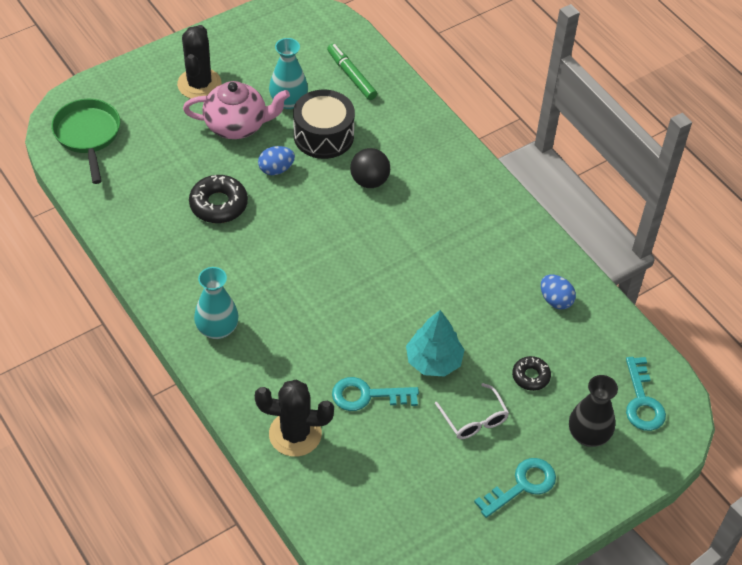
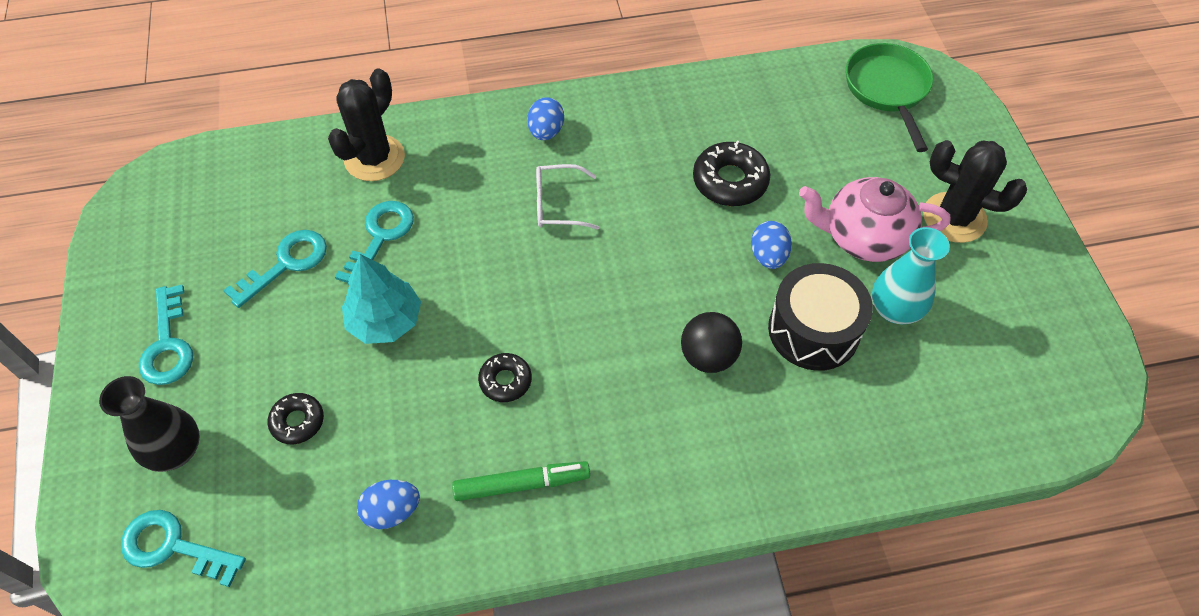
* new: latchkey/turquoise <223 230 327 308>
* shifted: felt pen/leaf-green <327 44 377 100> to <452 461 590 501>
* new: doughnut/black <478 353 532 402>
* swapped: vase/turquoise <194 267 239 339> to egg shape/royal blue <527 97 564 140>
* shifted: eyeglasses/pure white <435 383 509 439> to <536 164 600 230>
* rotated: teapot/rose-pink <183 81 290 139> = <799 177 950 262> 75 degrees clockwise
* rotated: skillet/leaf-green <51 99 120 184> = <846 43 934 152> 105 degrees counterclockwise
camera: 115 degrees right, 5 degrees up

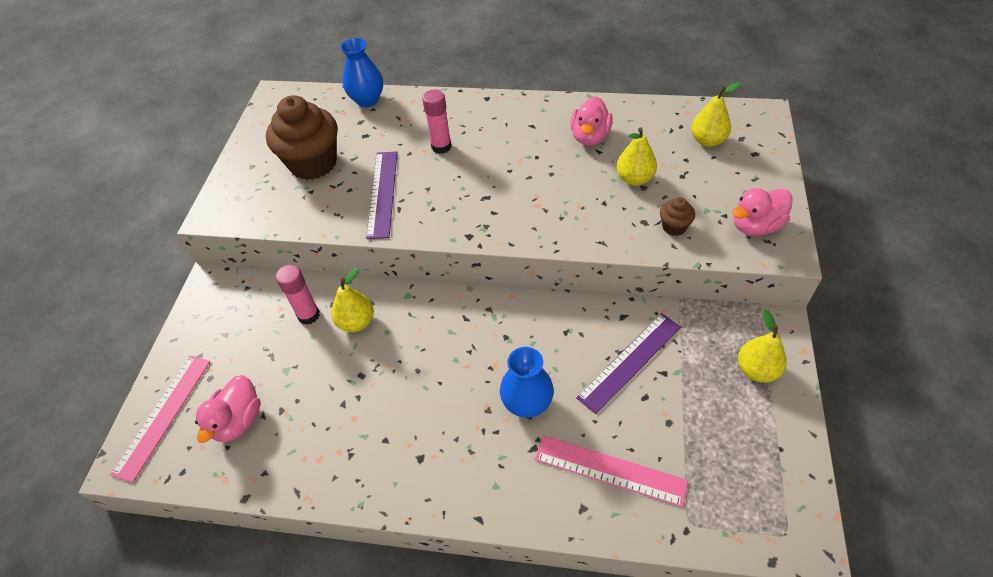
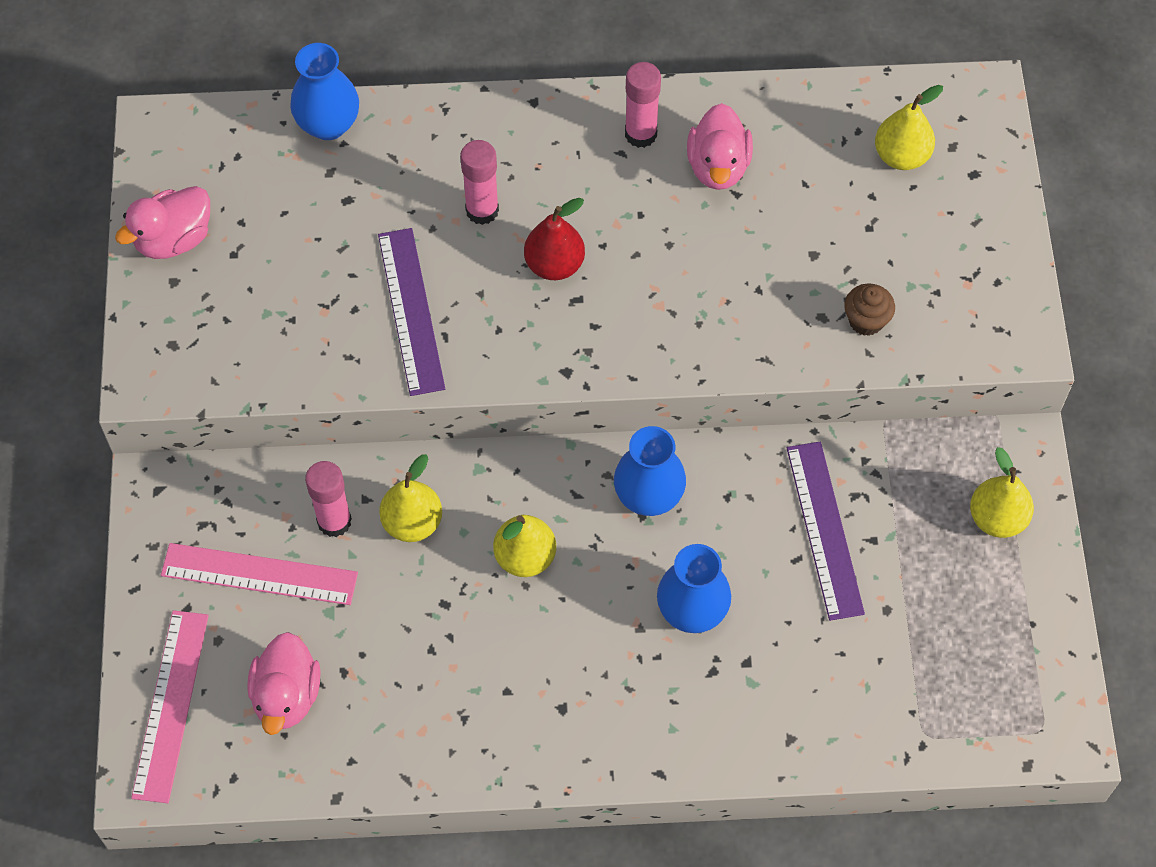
* shifted: duck/rose-pink <732 188 793 236> to <115 186 210 259>
* shifted: ruler/rose-pink <535 435 688 507> to <161 543 358 605>
* shifted: pear fruit/bright yellow <616 127 657 186> to <493 515 556 577>
* new: pear fruit/crimson <524 198 585 280>
* new: vase/royal blue <614 426 686 516>
* new: glue stick/rose-pink <625 62 661 148>
* rotated: ruler/royal purple <576 313 681 414> = <787 442 865 621> 45 degrees counterclockwise
* gone: fairy cake/russet <266 95 337 180>
camera: 15 degrees left, 10 degrees up

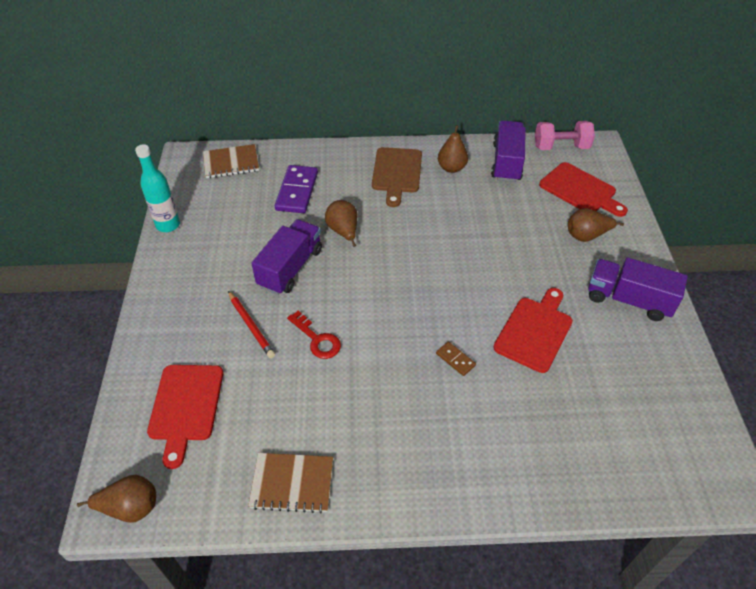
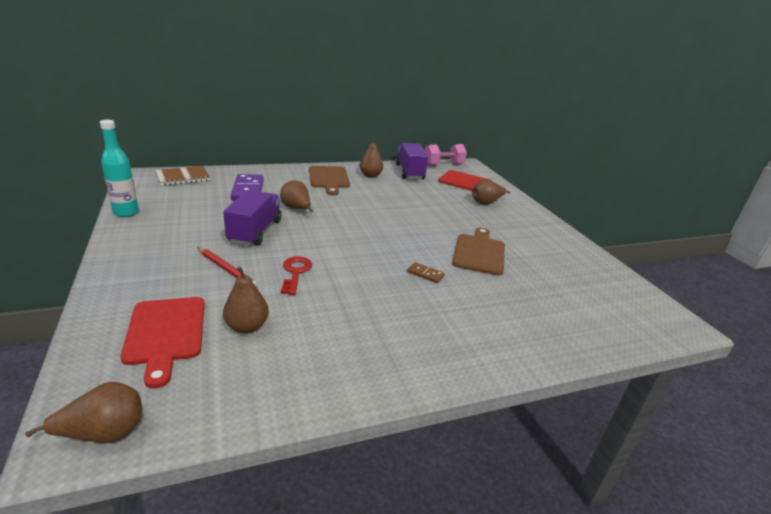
* new: pear fruit/russet <223 267 269 334>
* rotated: latchkey/crimson <287 310 341 359> = <281 256 312 295> 120 degrees counterclockwise
* repainted: cutting board/crimson <493 288 573 373> to cutting board/russet <452 228 505 276>
* gone: notepad/russet <248 453 333 513>
* gone: toy truck/royal purple <588 257 688 321>
camera: 20 degrees left, 20 degrees down

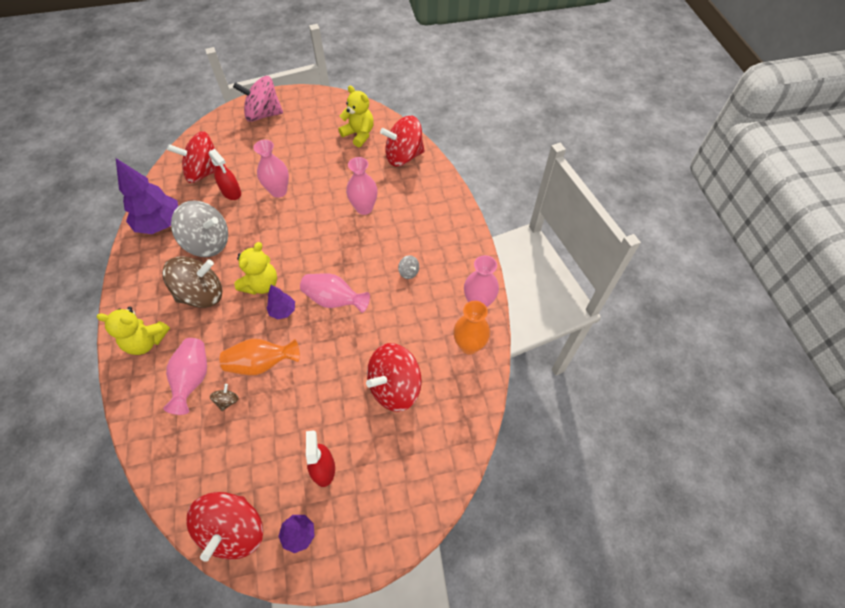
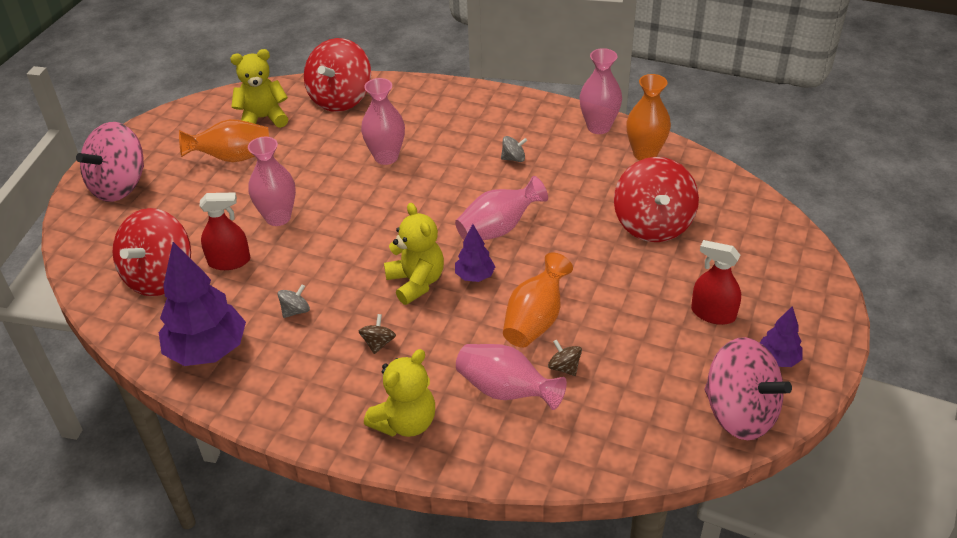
* new: vase/orange-coloured <179 119 269 162>
* scaled: toy top/gray <171 200 228 257> = <278 285 310 318> x0.40
* scaled: toy top/russet <162 256 222 308> = <359 314 396 354> x0.40
* repainted: toy top/crimson <186 492 263 562> to toy top/rose-pink <704 337 792 440>
camera: 55 degrees left, 15 degrees down

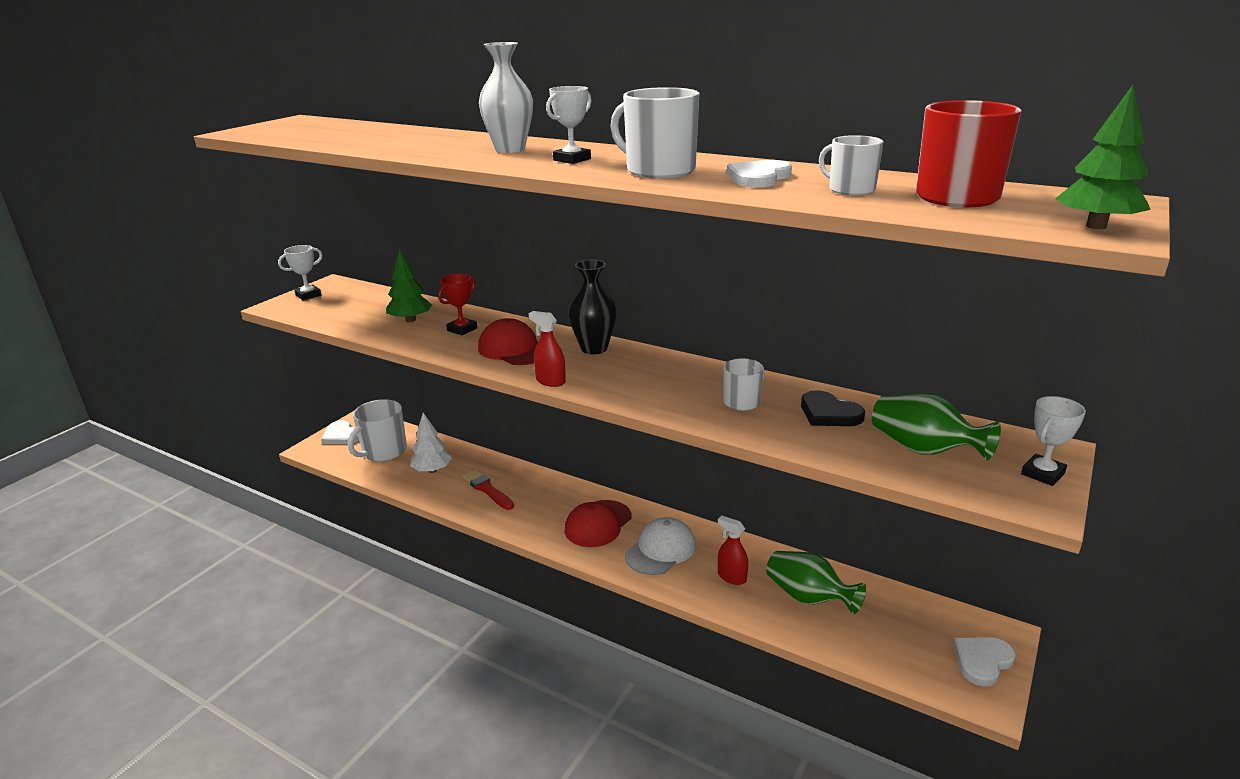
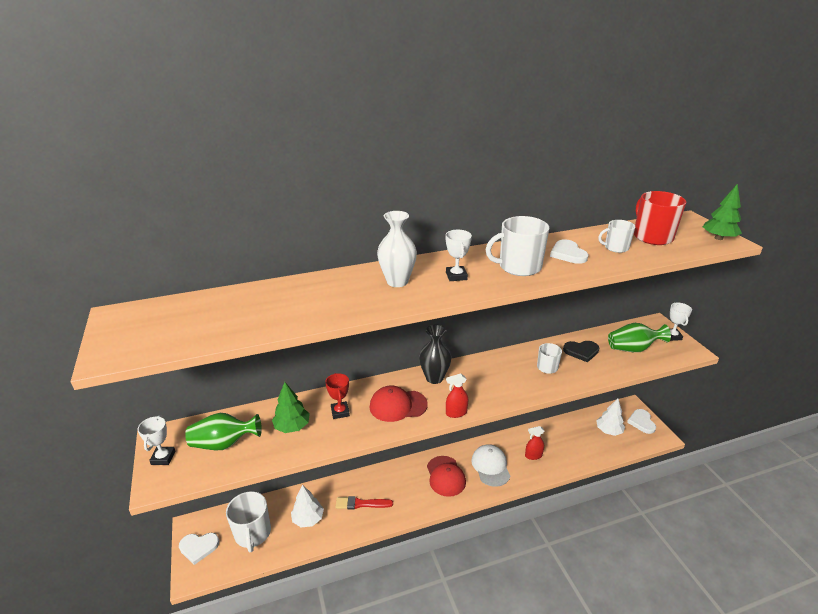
* shifted: vase/leaf-green <766 551 866 614> to <185 413 262 451>
* new: fir tree/pure white <596 399 625 436>
camera: 50 degrees left, 5 degrees up

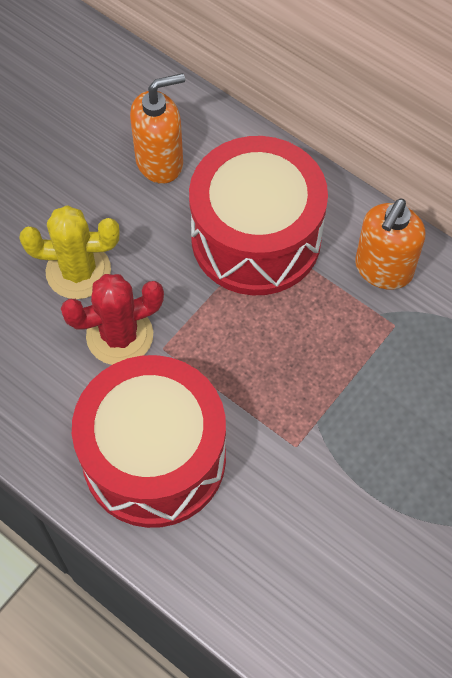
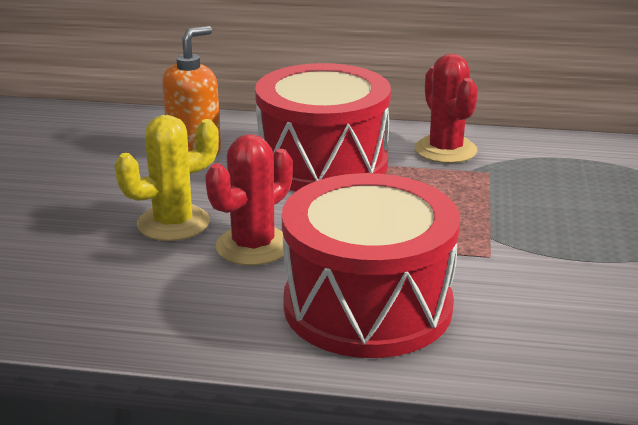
* swapped: soap dispenser/orange-coloured <355 198 425 290> to saguaro cactus/crimson <415 54 478 163>
camera: 30 degrees left, 35 degrees down

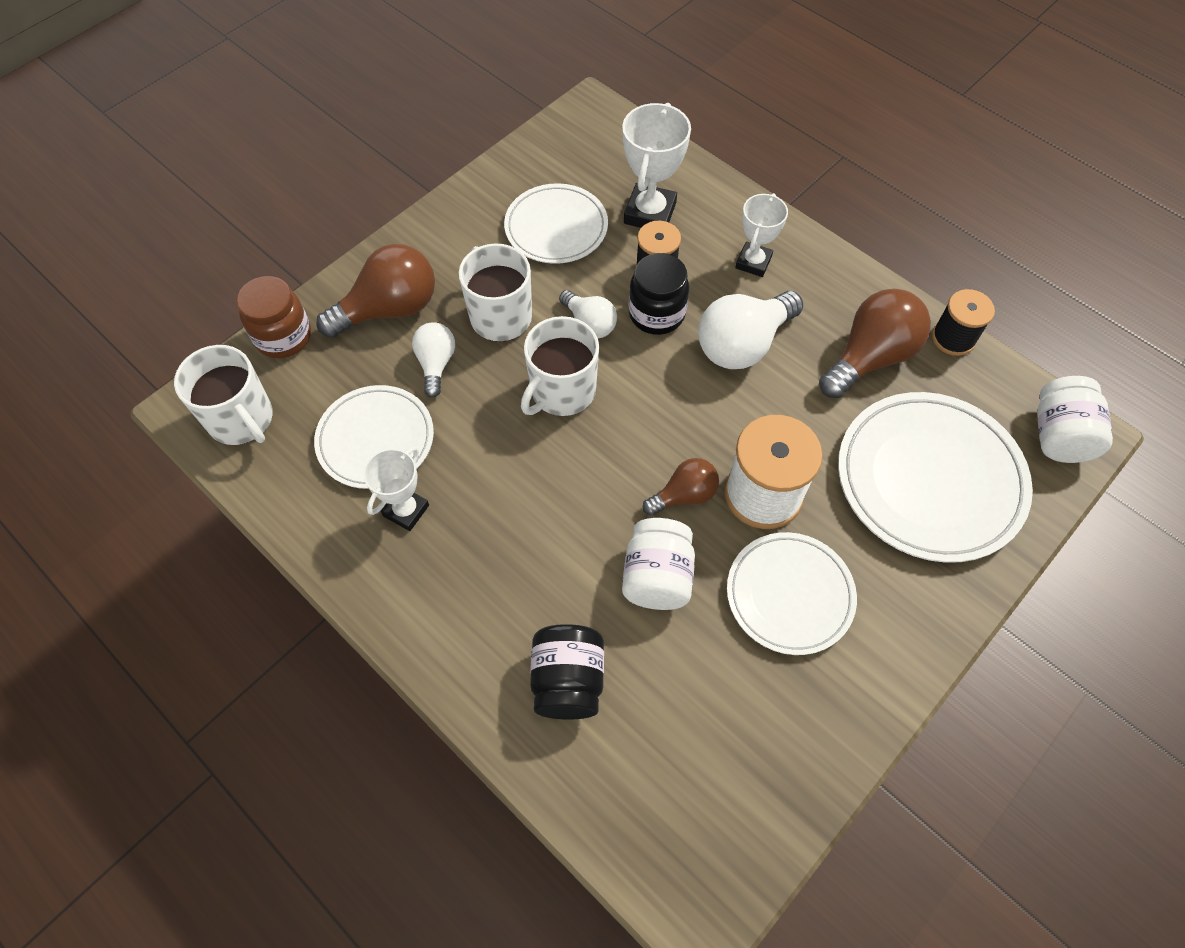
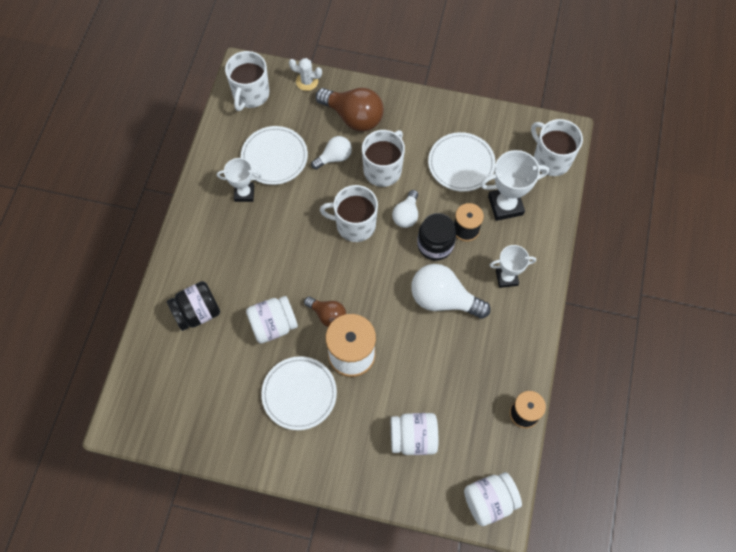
* swapped: jam jar/russet <237 276 311 358> to saguaro cactus/pure white <289 58 322 91>
* swapped: dinner plate/pure white <838 392 1033 563> to jam jar/pure white <391 413 438 455>
* new: coffee mug/pure white <531 119 583 176>
* gone: bulb/russet <819 288 931 398>
camera: 60 degrees right, 5 degrees up

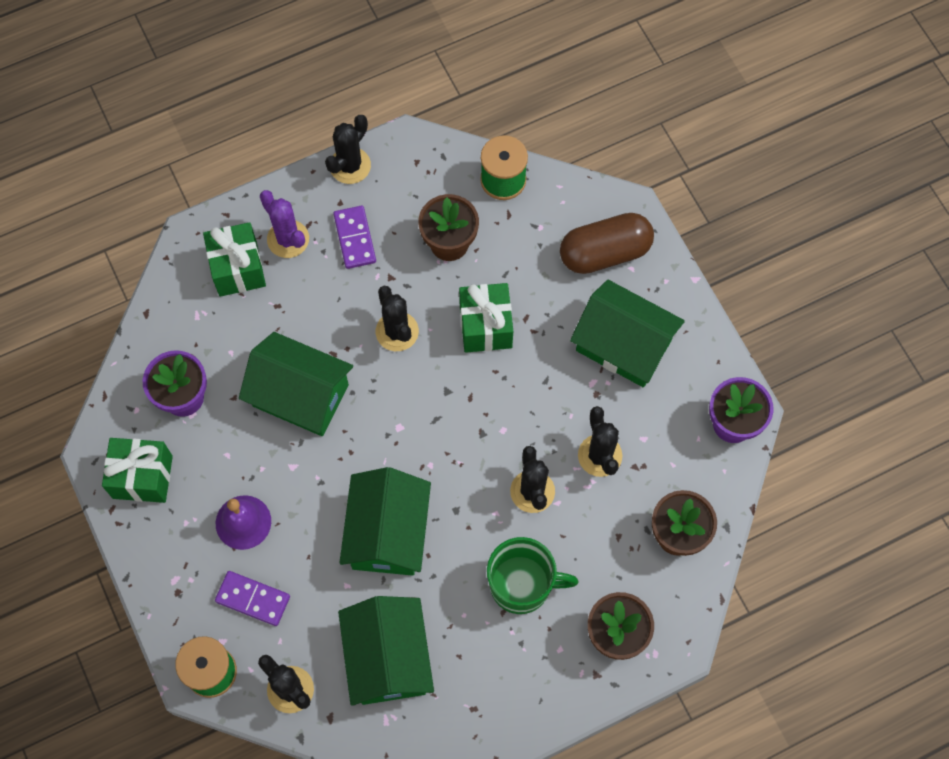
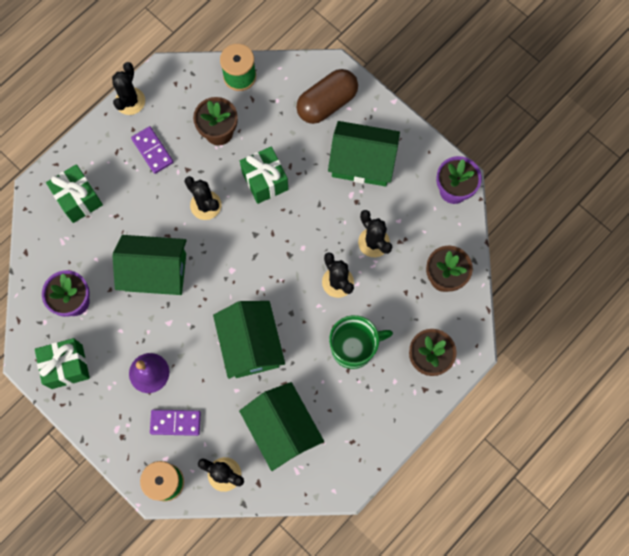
* gone: saguaro cactus/royal purple <260 190 309 258>
camera: 20 degrees left, 5 degrees up

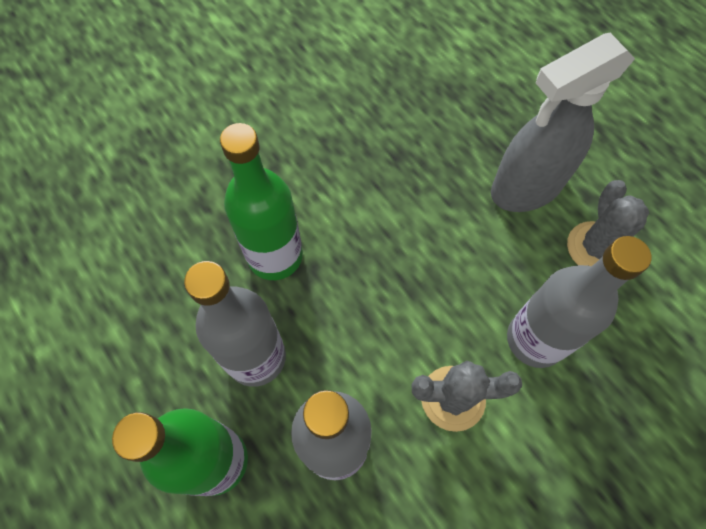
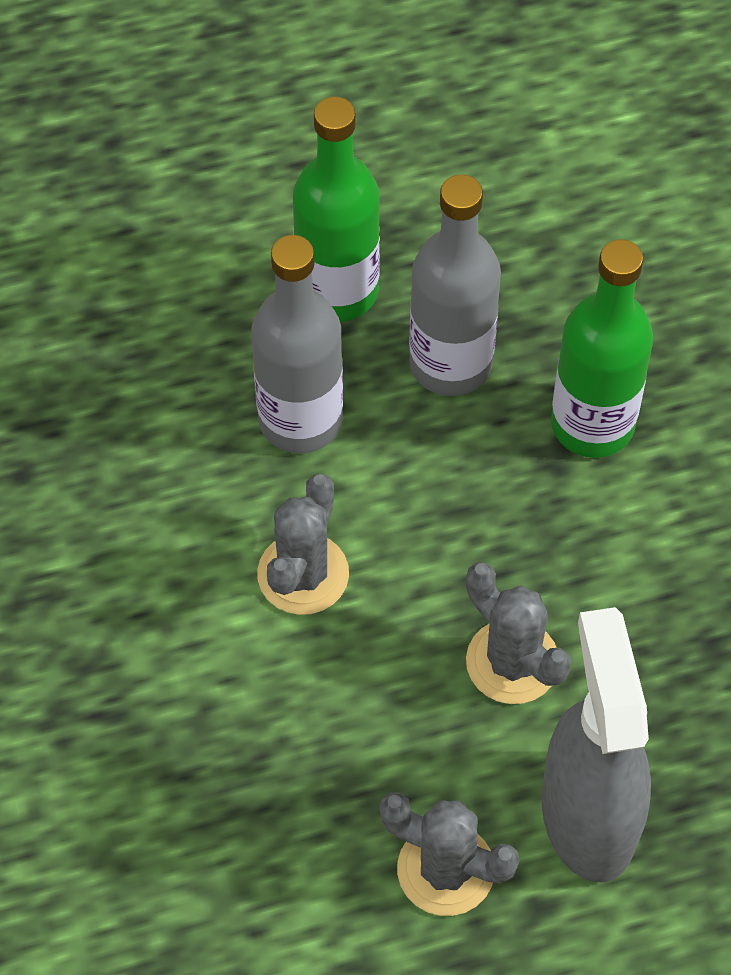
* new: saguaro cactus/gray <466 562 571 704>
* gone: flask/gray <507 236 652 368>
camera: 110 degrees right, 5 degrees down

